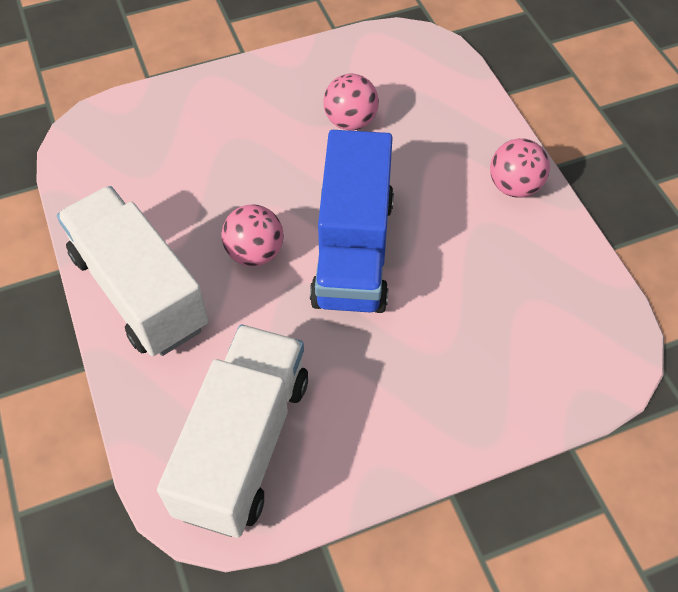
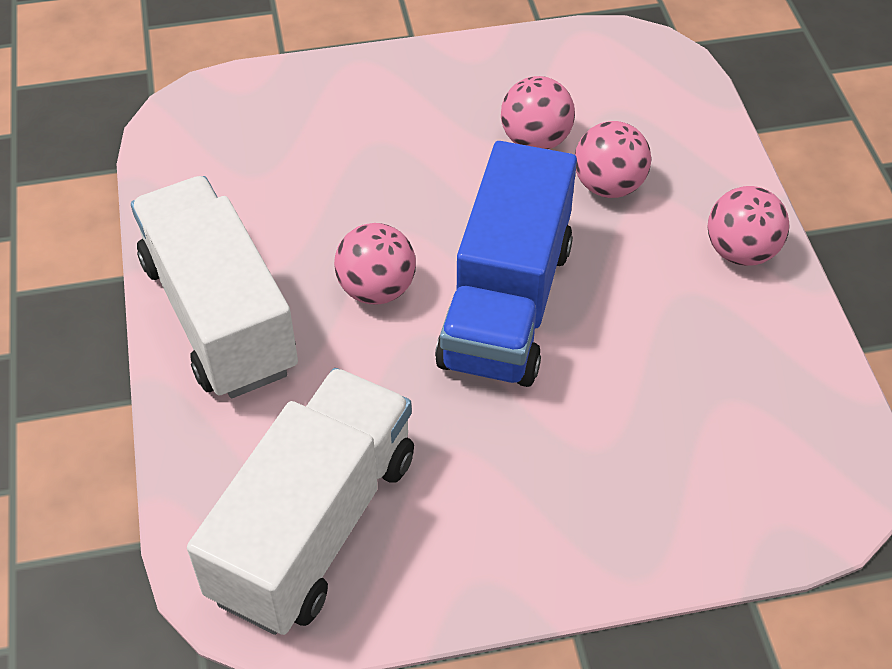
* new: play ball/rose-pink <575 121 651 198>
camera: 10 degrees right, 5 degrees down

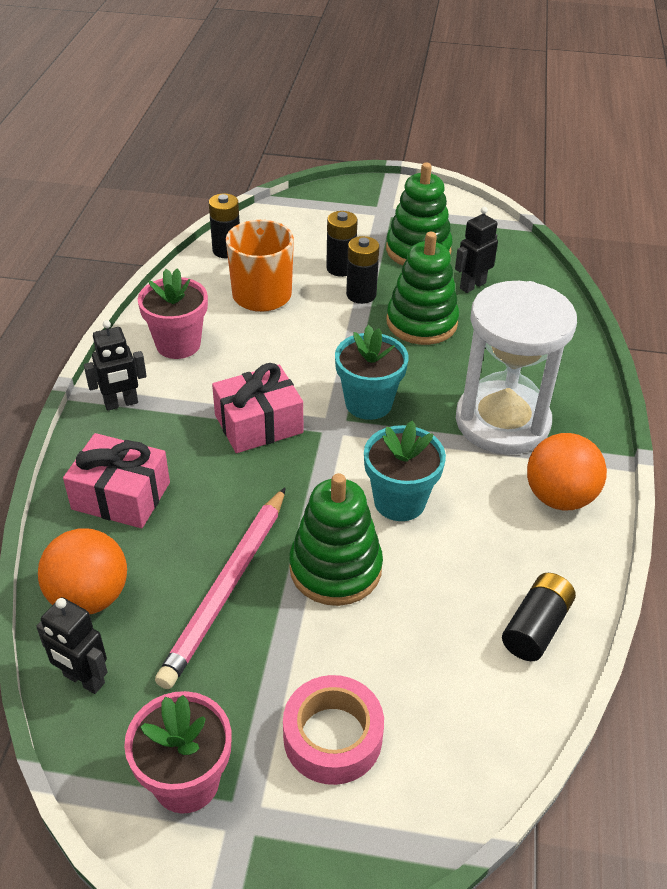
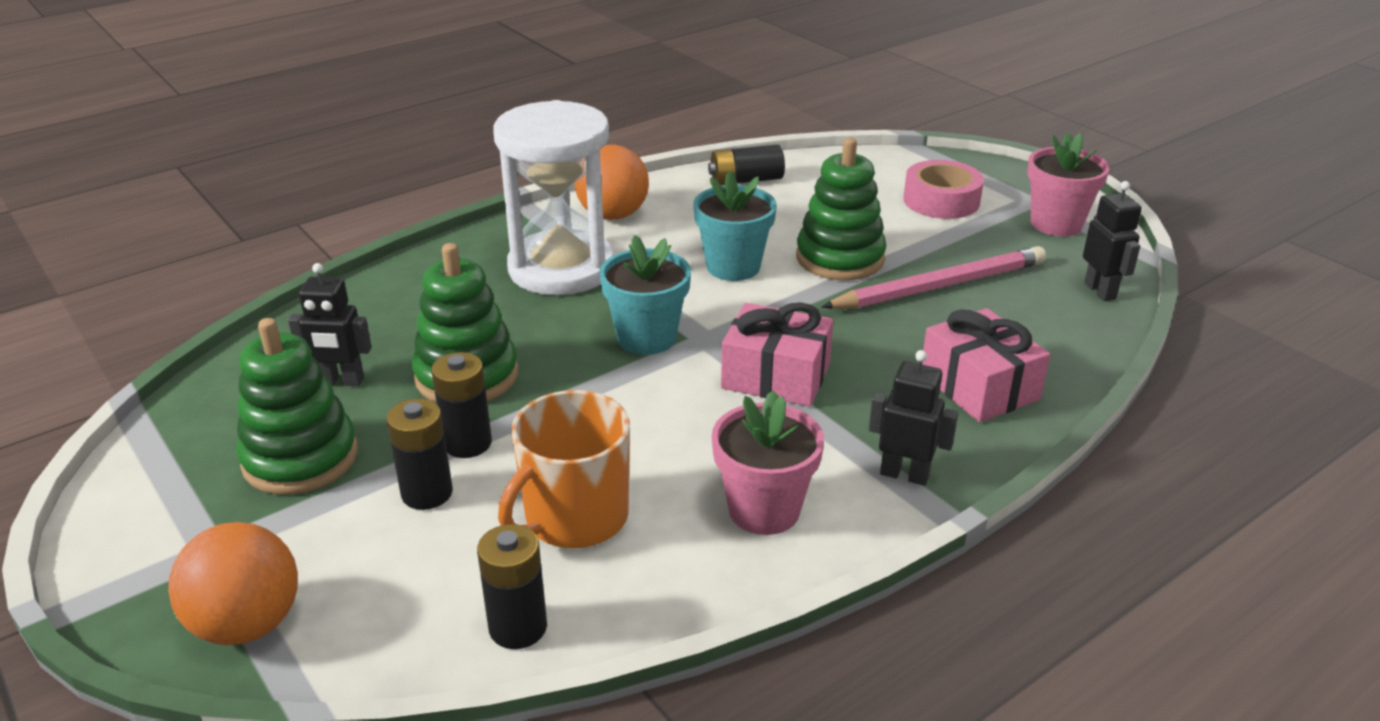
* shifted: play ball/orange-coloured <38 528 127 614> to <168 522 298 645>
camera: 135 degrees left, 10 degrees down

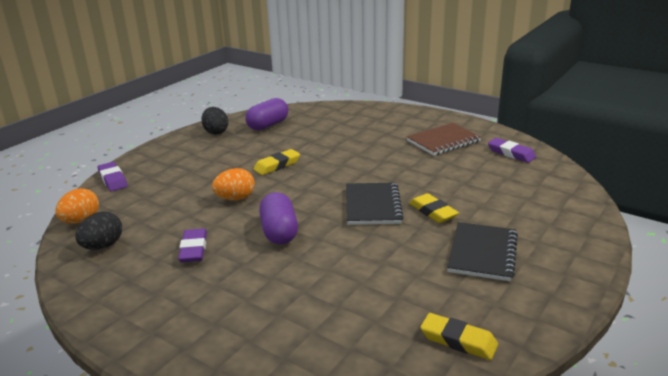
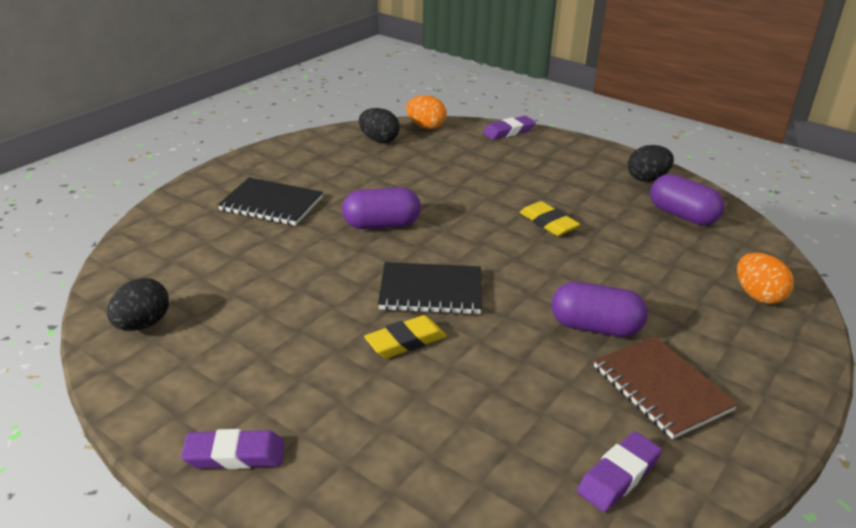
* swapped: eraser/bright yellow <420 313 498 360> to egg shape/black <107 278 169 331>
* shifted: eraser/royal purple <178 229 207 262> to <181 429 285 469>
* shifted: notepad/black <447 222 518 281> to <218 177 323 226>
* new: pill shape/royal purple <552 282 648 337>
* shifted: egg shape/orange-coloured <212 168 255 200> to <737 253 794 304>
camera: 90 degrees right, 5 degrees up

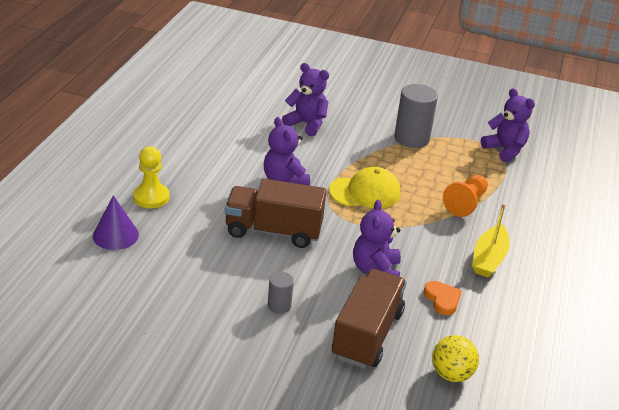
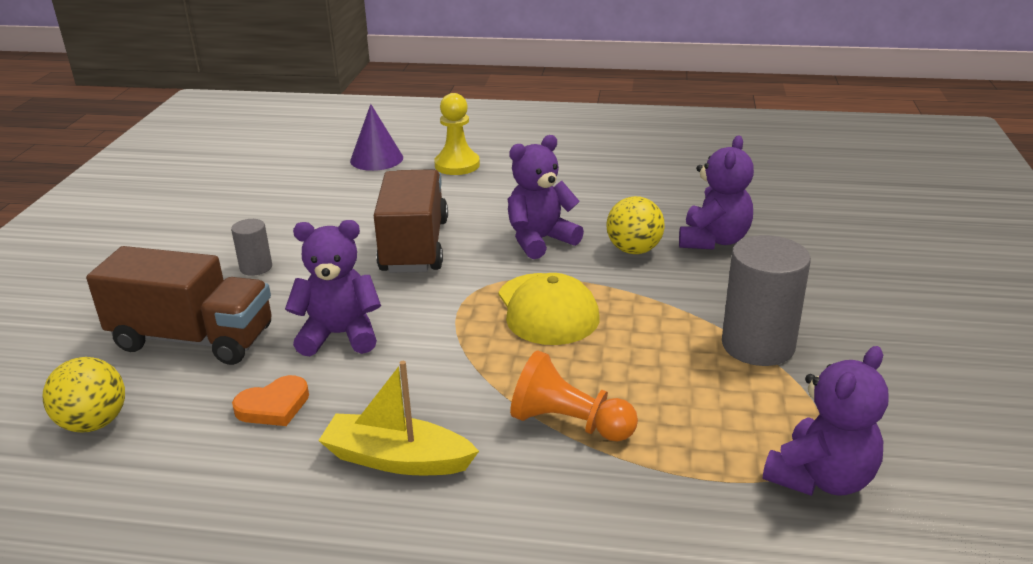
* new: play ball/bright yellow <607 196 665 254>
camera: 85 degrees right, 5 degrees down

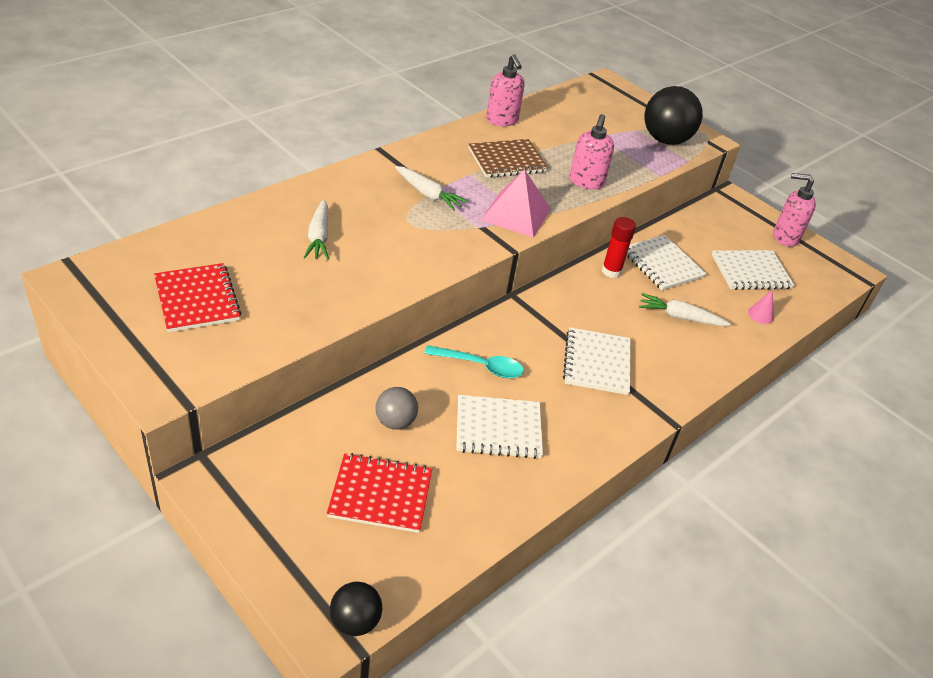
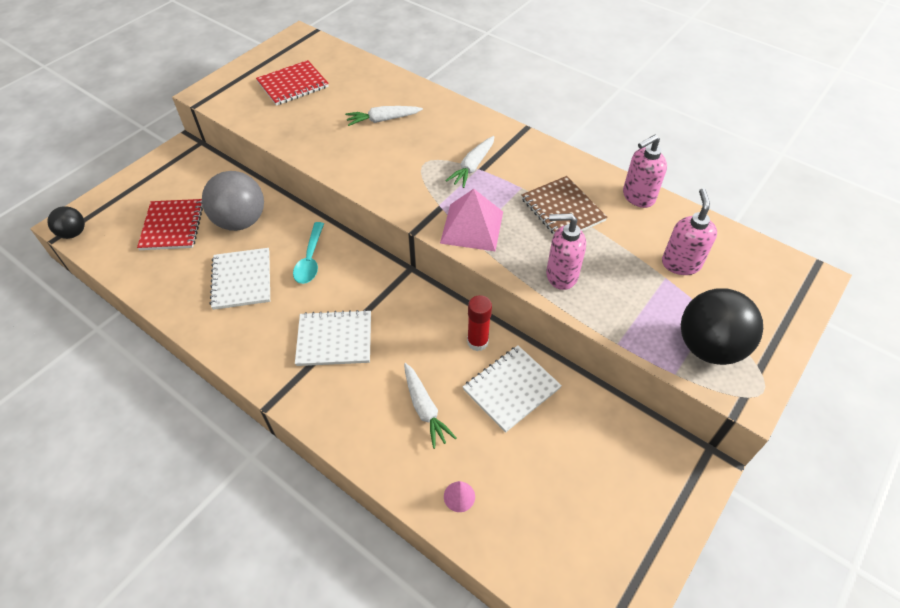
* scaled: play ball/gray <376 387 418 430> = <202 171 264 231> x1.84
* rotated: root vegetable/pure white <639 293 731 326> = <404 363 456 449> 150 degrees clockwise
* shifted: soap dispenser/rose-pink <773 173 816 247> to <662 188 717 275>
* gone: notepad/pure white <712 250 794 290>
camera: 85 degrees right, 10 degrees up

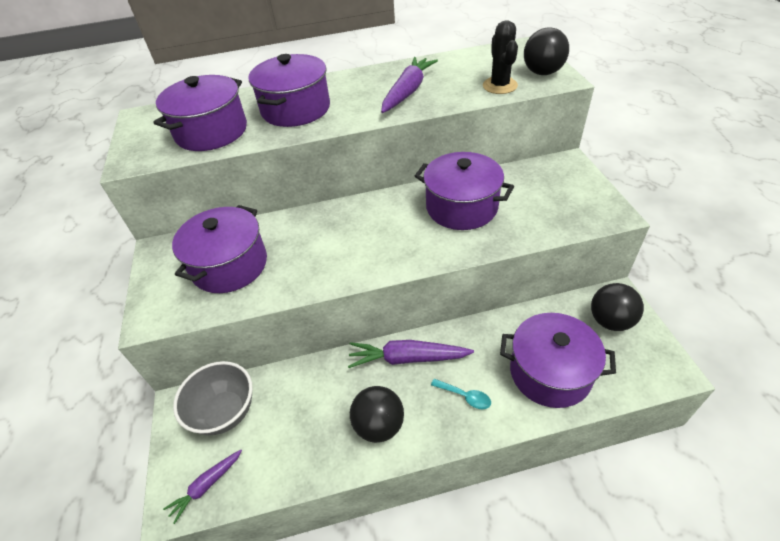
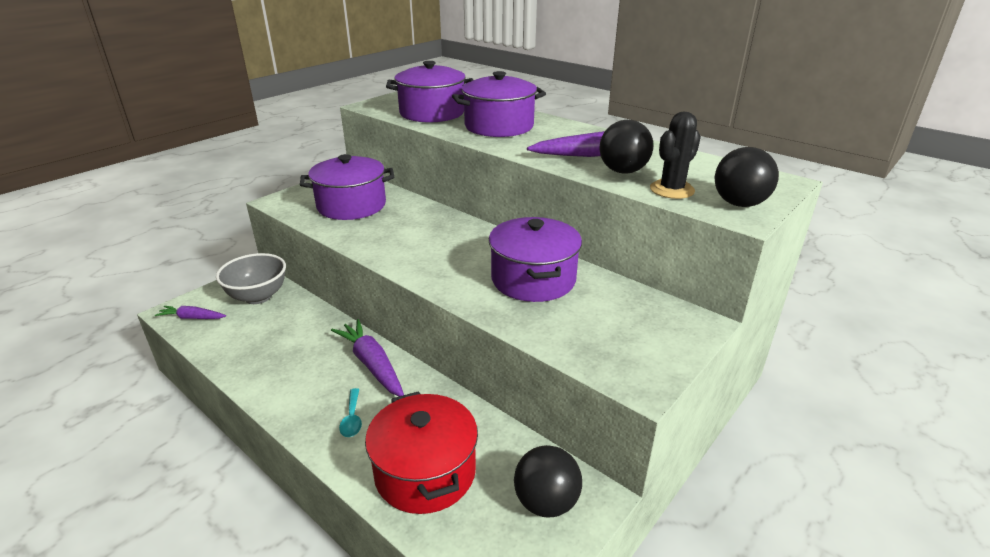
* repainted: cooking pot/royal purple <500 313 616 408> to cooking pot/crimson <365 391 478 514>
* shifted: play ball/black <350 386 404 443> to <599 120 653 174>
camera: 50 degrees right, 15 degrees down

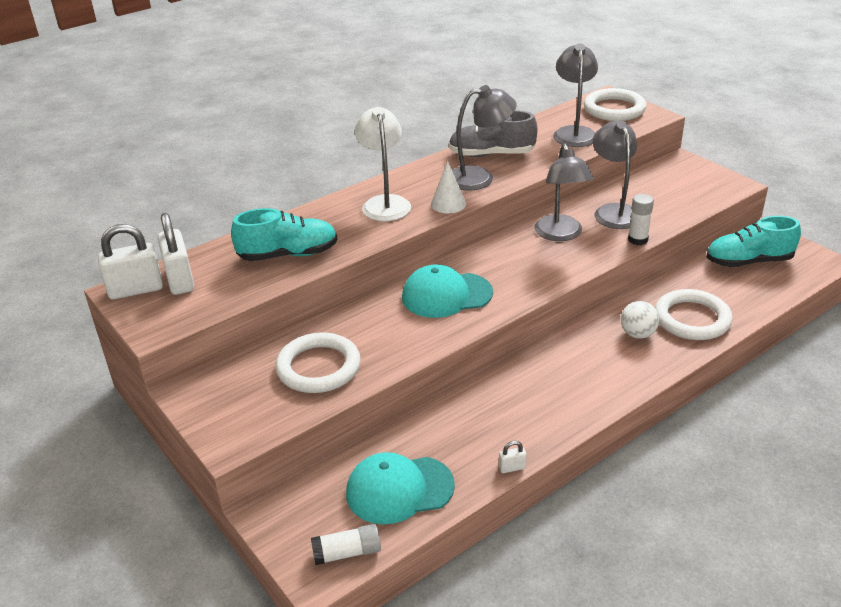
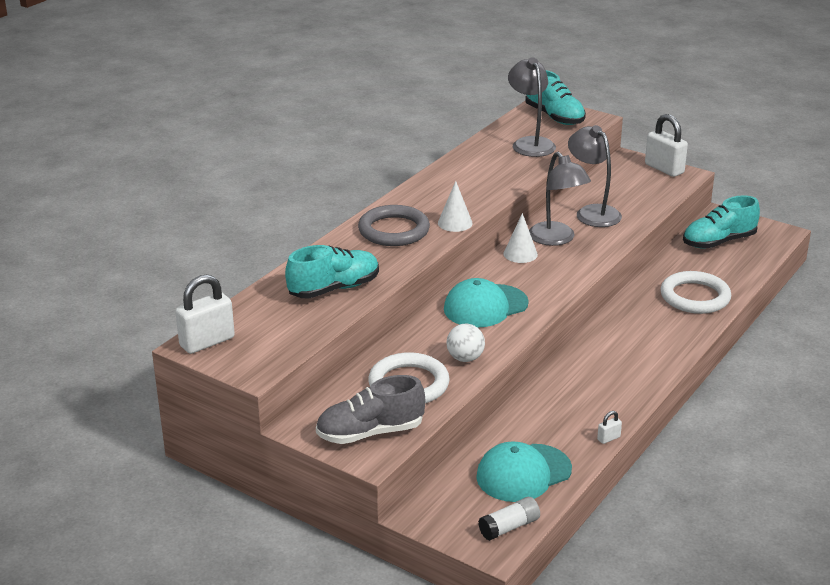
* shifted: sneaker/gray <449 111 538 157> to <316 375 425 444>
* swapped: desk lamp/pure white <355 107 411 221> to torus/gray <358 205 430 246>
* shifted: play ball/pure white <621 301 659 339> to <446 324 485 362>
* new: solid cone/pure white <503 213 538 263>
* swapped: torus/pure white <584 88 647 121> to sneaker/turquoise <525 70 586 125>
* shifted: small lock/pure white <157 213 194 295> to <645 114 688 177>
* gone: desk lamp/gray <452 85 517 191>
* gone: glue stick/pure white <628 194 654 245>
camera: 20 degrees left, 5 degrees down

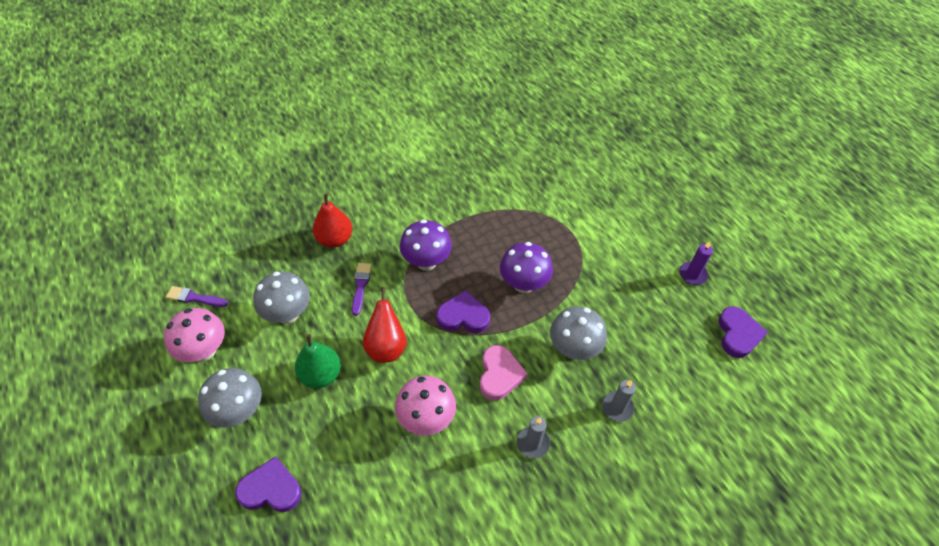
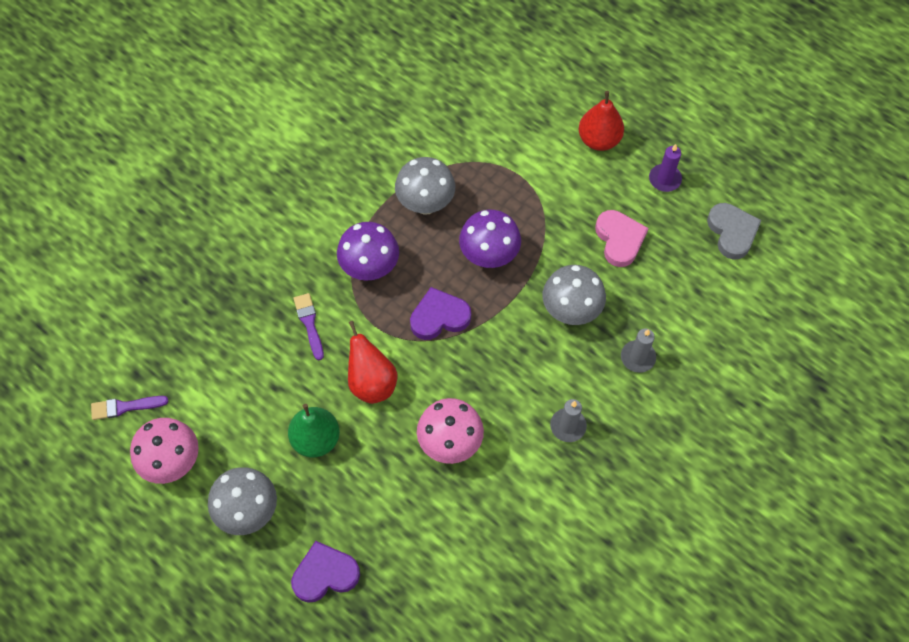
* shifted: fungus/gray <253 272 310 324> to <395 157 455 215>
* shifted: pear fruit/crimson <313 193 352 248> to <579 91 624 151>
* shifted: heart shape/rose-pink <480 345 528 401> to <595 210 648 267>
* repainted: heart shape/royal purple <718 306 768 358> to heart shape/gray <707 203 761 260>
camera: 20 degrees left, 10 degrees up

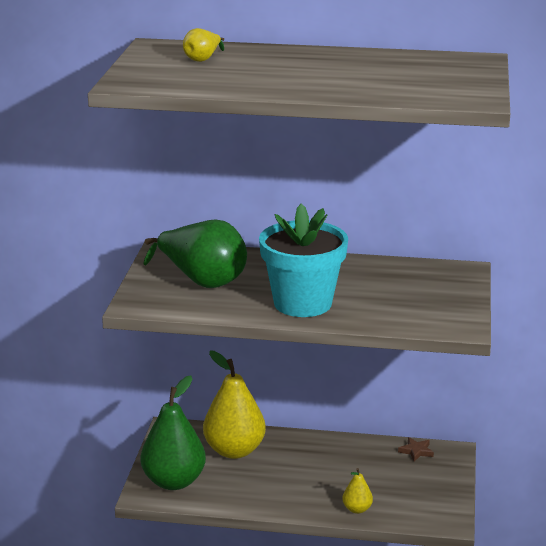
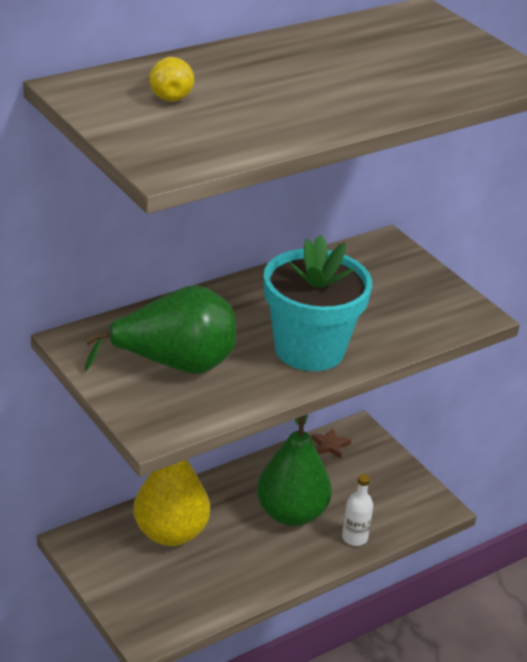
* shifted: pear fruit/leaf-green <141 375 206 490> to <257 414 332 526>
* swapped: pear fruit/bright yellow <342 468 373 514> to flask/pure white <342 474 373 546>
camera: 45 degrees left, 10 degrees up

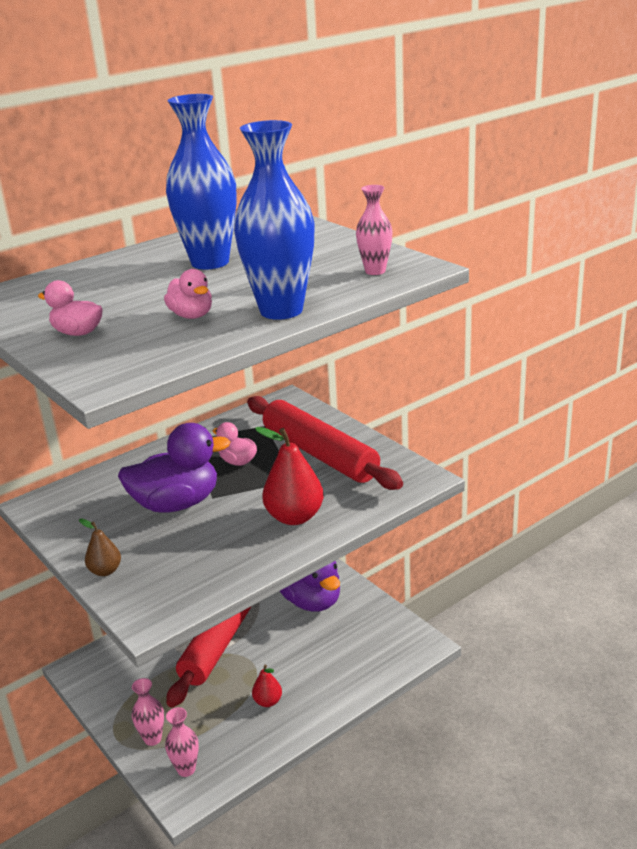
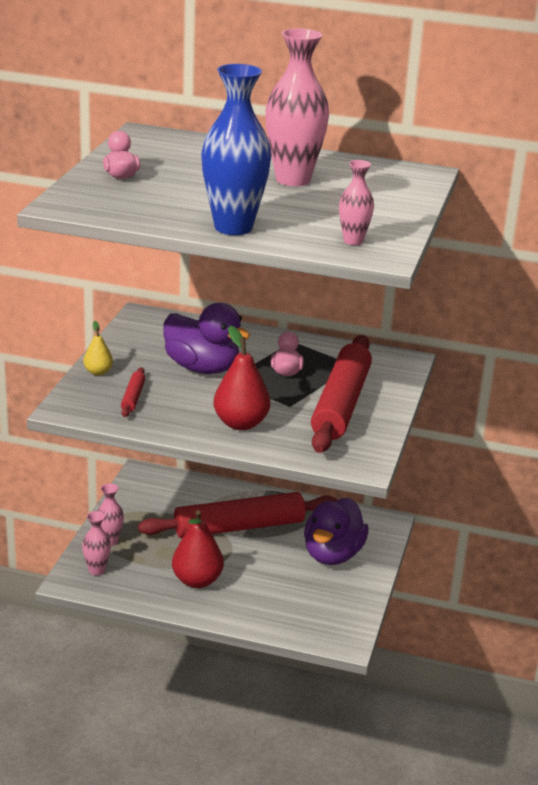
* repainted: pear fruit/russet <79 519 121 576> to pear fruit/bright yellow <83 321 113 375>
* new: rolling pin/crimson <121 367 145 417>
* scaled: pear fruit/crimson <252 665 282 707> = <172 510 224 588> x1.82
* repainted: vase/royal blue <166 94 237 270> to vase/rose-pink <265 28 329 186>
* gone: duck/rose-pink <164 269 212 319>
camera: 50 degrees right, 0 degrees up

